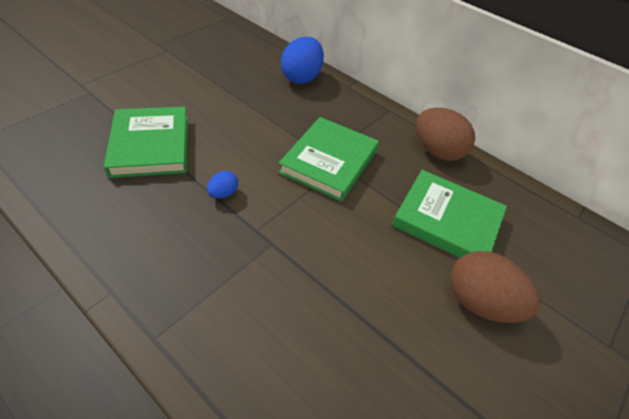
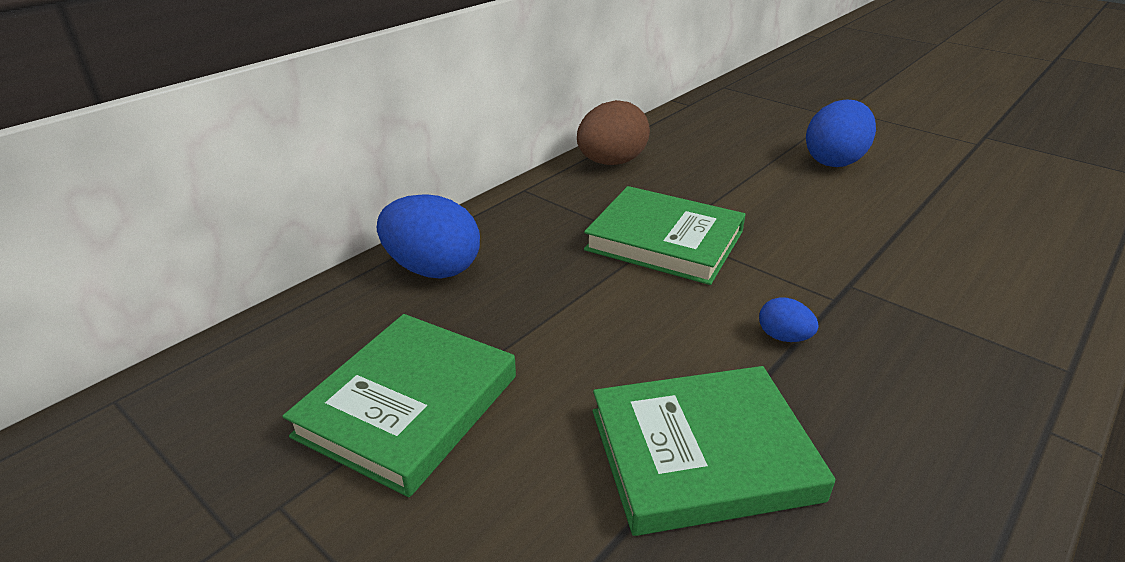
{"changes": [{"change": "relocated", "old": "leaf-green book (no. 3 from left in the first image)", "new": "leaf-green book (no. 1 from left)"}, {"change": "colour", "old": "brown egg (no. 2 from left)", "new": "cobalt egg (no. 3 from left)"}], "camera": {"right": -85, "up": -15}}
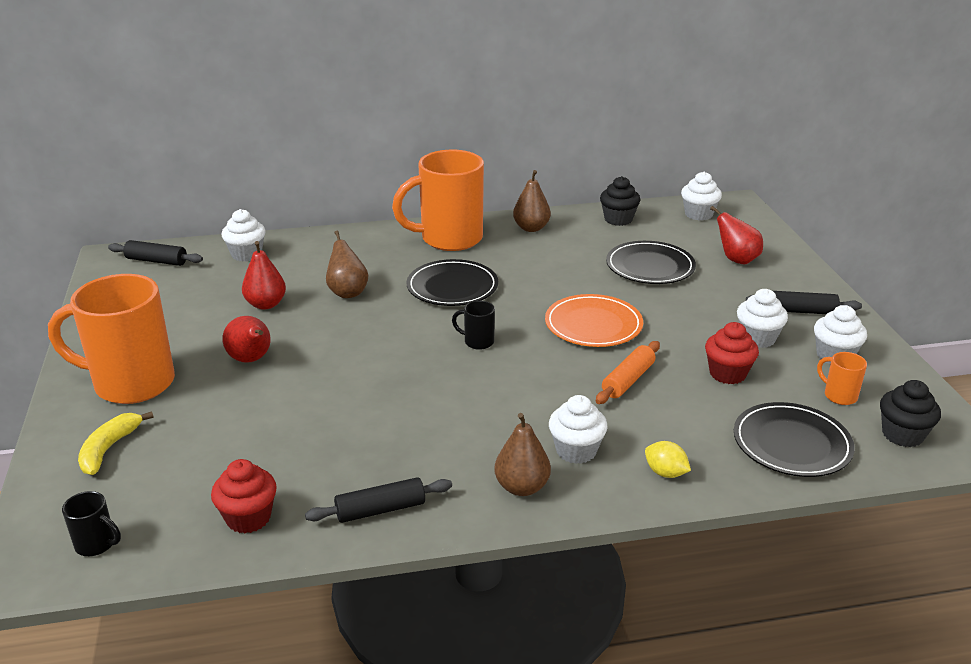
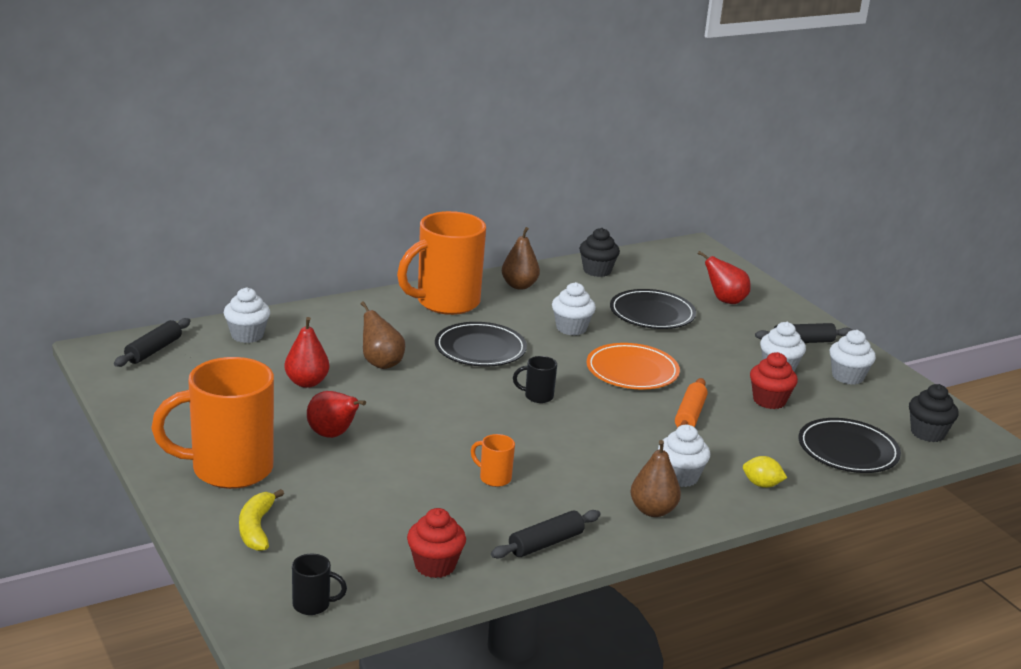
{"changes": [{"change": "spun", "old": "jet-black pastry roller (no. 1 from left)", "degrees": -60}, {"change": "relocated", "old": "snow-white muffin (no. 3 from left in the first image)", "new": "snow-white muffin (no. 2 from left)"}, {"change": "relocated", "old": "orange tea mug (no. 3 from left)"}], "camera": {"right": -20, "up": -5}}
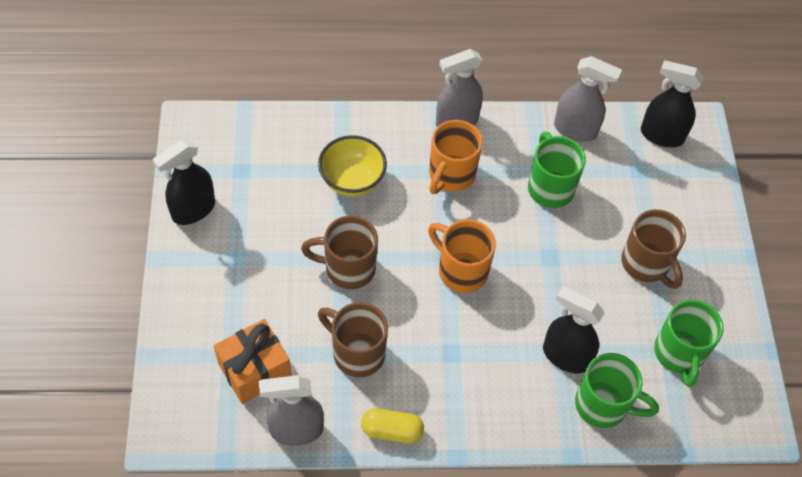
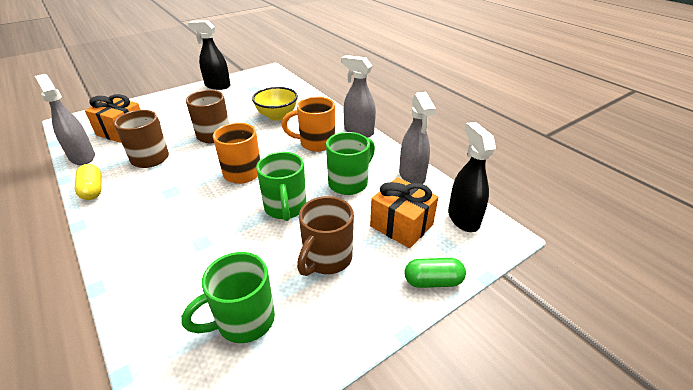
{"changes": [{"change": "missing", "old": "jet-black sprayer (no. 2 from left)"}, {"change": "relocated", "old": "leaf-green tea mug (no. 2 from left)"}, {"change": "appeared", "new": "orange gift (no. 2 from left)"}, {"change": "appeared", "new": "leaf-green pill"}], "camera": {"right": 60, "up": -20}}
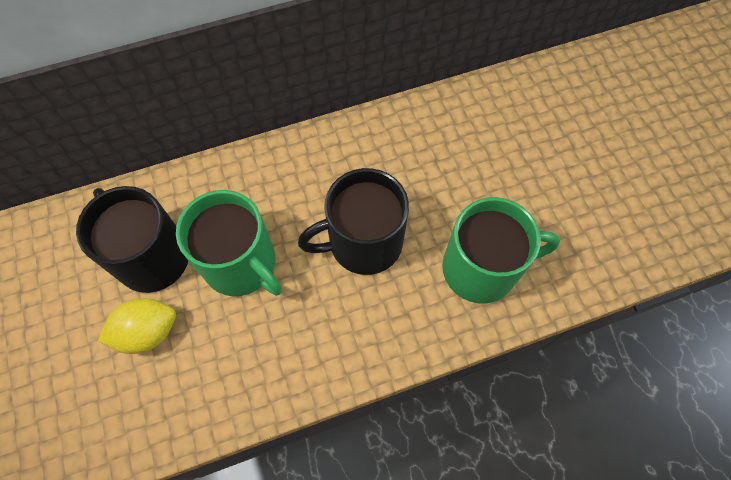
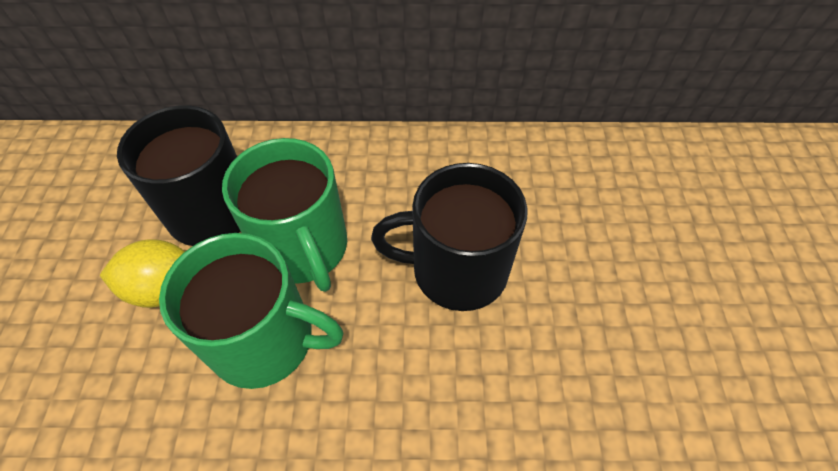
{"changes": [{"change": "relocated", "old": "leaf-green tea mug (no. 2 from left in the first image)", "new": "leaf-green tea mug (no. 1 from left)"}], "camera": {"right": 20, "up": -10}}
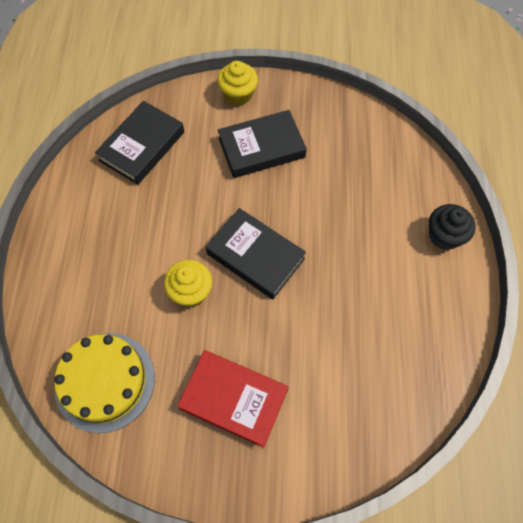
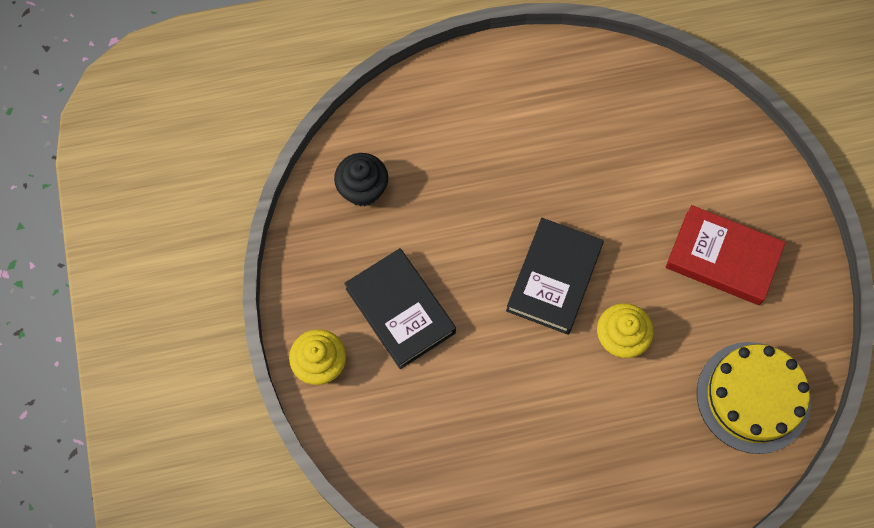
{"changes": [{"change": "missing", "old": "jet-black book (no. 1 from left)"}, {"change": "spun", "old": "scarlet book", "degrees": -75}, {"change": "relocated", "old": "jet-black muffin"}], "camera": {"right": -105, "up": 5}}
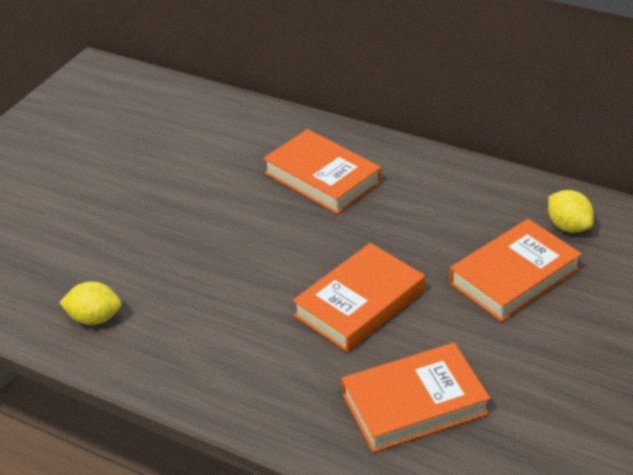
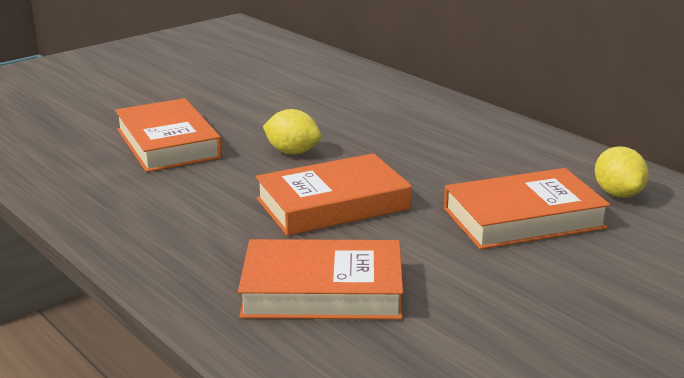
{"changes": [{"change": "relocated", "old": "yellow toy lemon (no. 1 from left)"}, {"change": "relocated", "old": "orange book (no. 1 from left)"}], "camera": {"right": 20, "up": -15}}
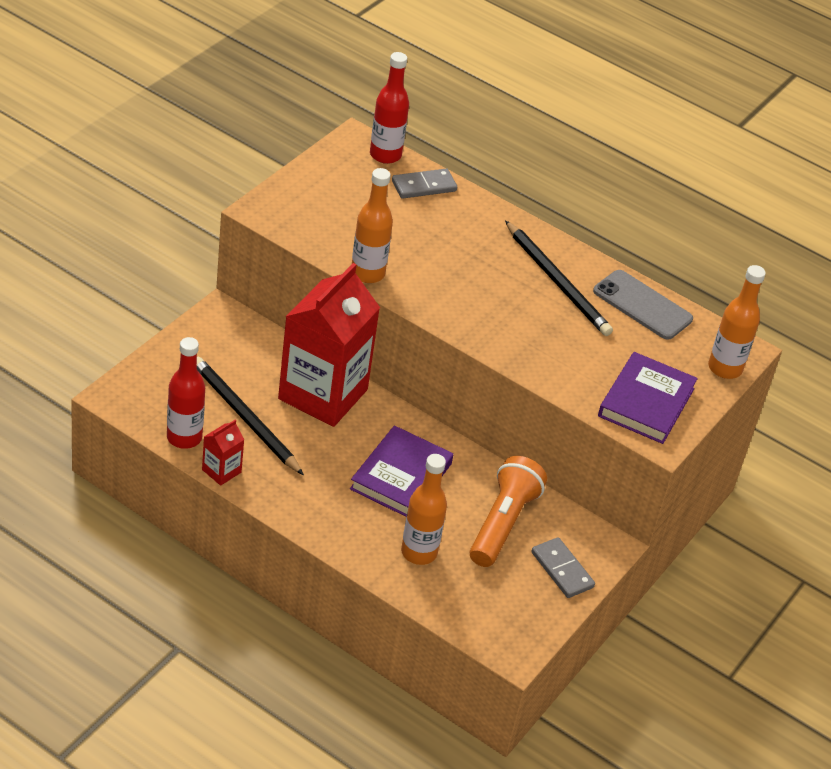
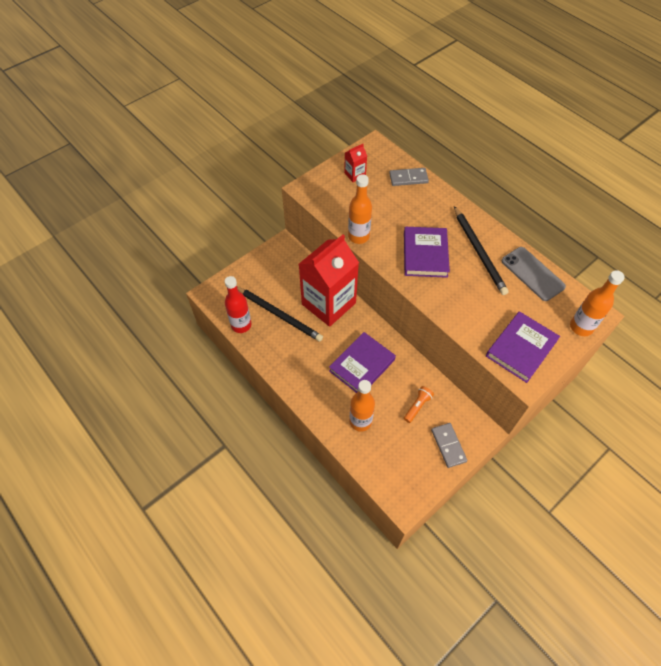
{"changes": [{"change": "spun", "old": "jet-black wooden pencil (no. 1 from left)", "degrees": 150}, {"change": "relocated", "old": "scarlet carton (no. 1 from left in the first image)", "new": "scarlet carton (no. 2 from left)"}, {"change": "missing", "old": "scarlet drink bottle (no. 2 from left)"}, {"change": "size", "old": "orange flashlight", "factor": 0.51}, {"change": "appeared", "new": "purple book (no. 2 from left)"}], "camera": {"right": 20, "up": 15}}
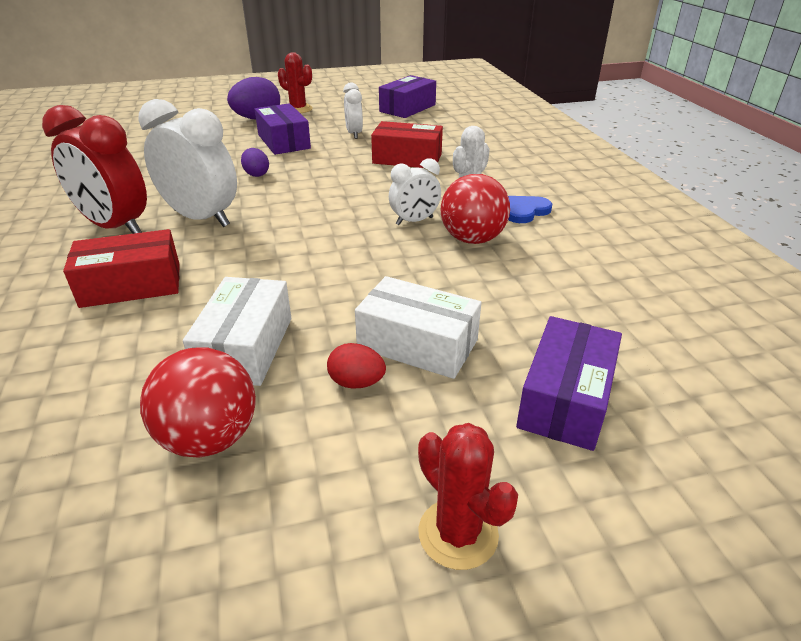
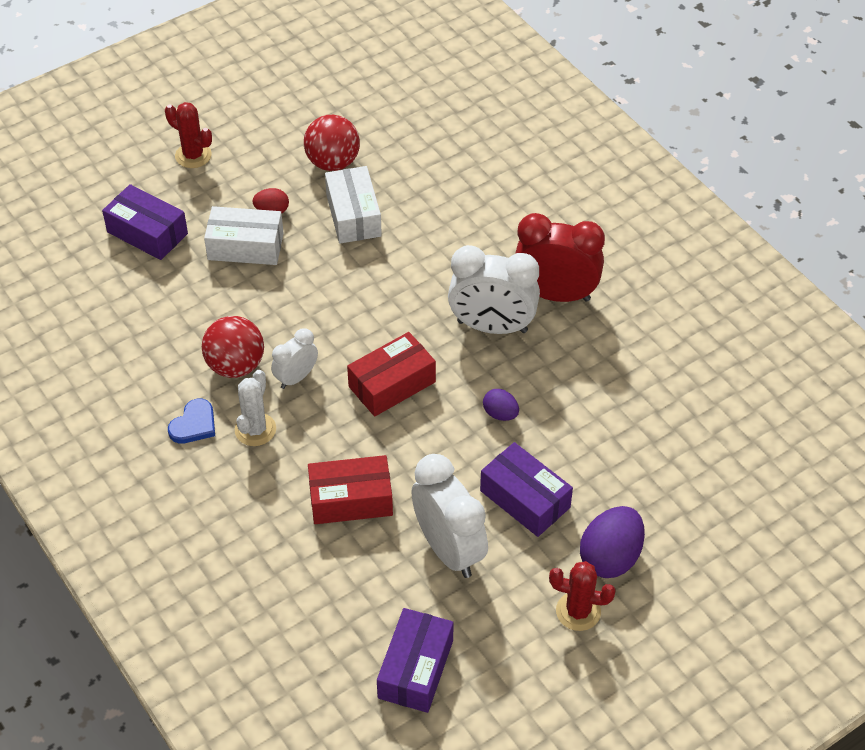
{"changes": [{"change": "relocated", "old": "scarlet box (no. 1 from left in the first image)", "new": "scarlet box (no. 2 from left)"}, {"change": "size", "old": "snow-white alarm clock (no. 2 from left)", "factor": 1.82}, {"change": "spun", "old": "purple box (no. 3 from left in the first image)", "degrees": -60}], "camera": {"right": 160, "up": 15}}
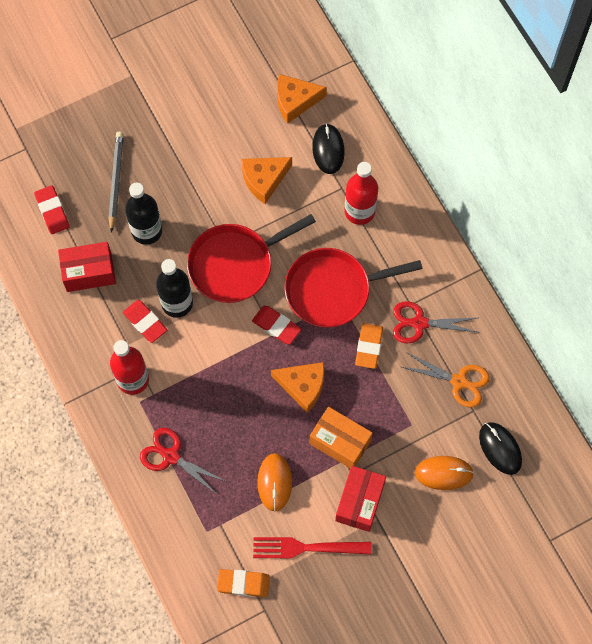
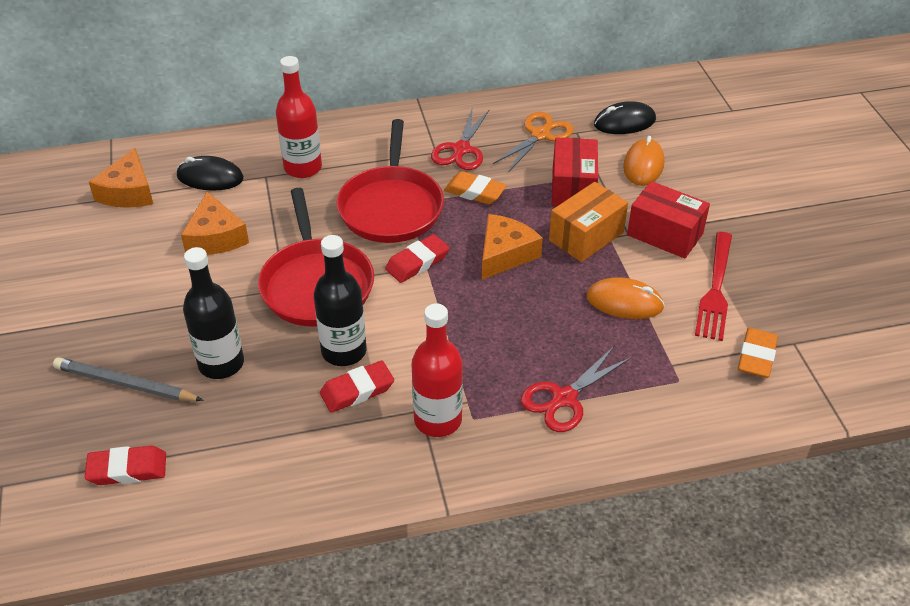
{"changes": [{"change": "relocated", "old": "scarlet box (no. 1 from left)"}], "camera": {"right": -75, "up": -25}}
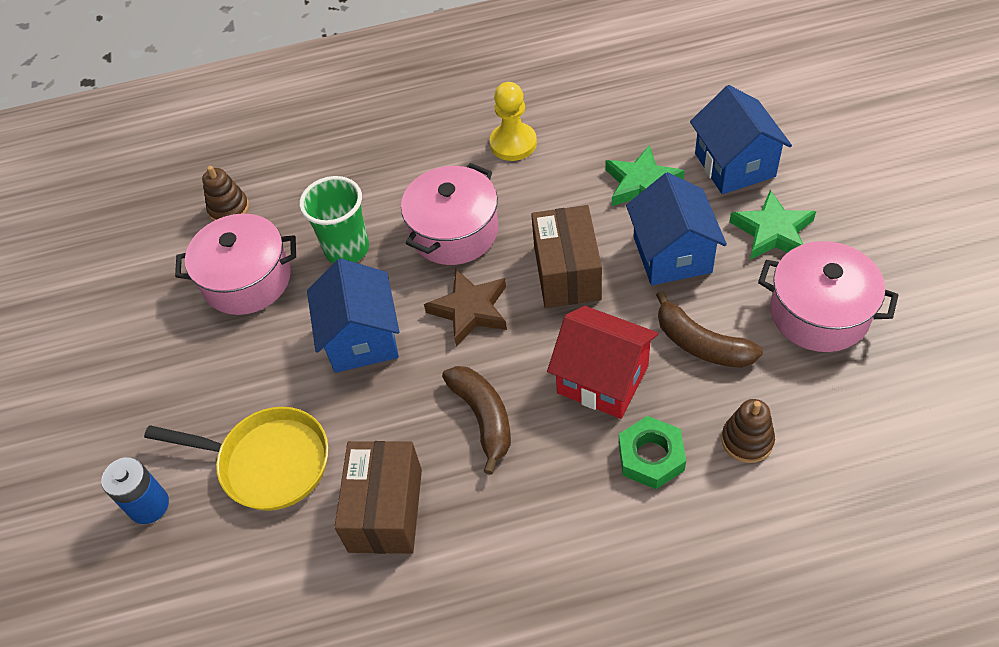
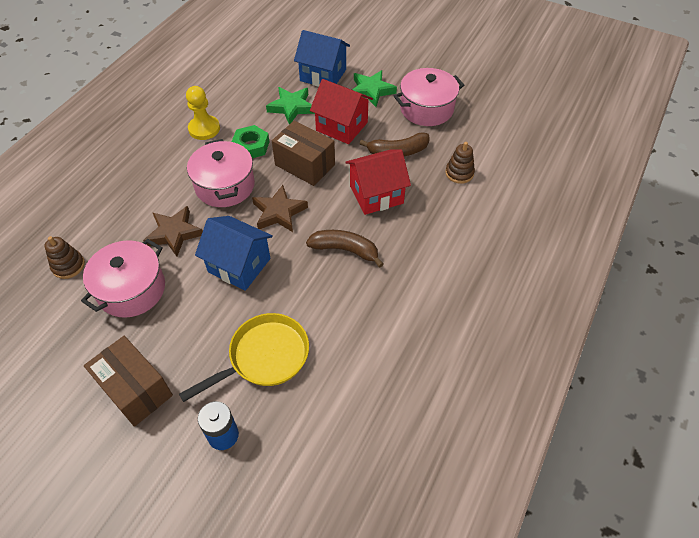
{"changes": [{"change": "exchanged", "old": "leaf-green tumbler", "new": "brown star (no. 1 from left)"}, {"change": "relocated", "old": "brown box (no. 1 from left)"}, {"change": "relocated", "old": "leaf-green hex nut"}, {"change": "colour", "old": "cobalt cottage (no. 2 from left)", "new": "scarlet cottage (no. 1 from left)"}], "camera": {"right": -55, "up": 0}}
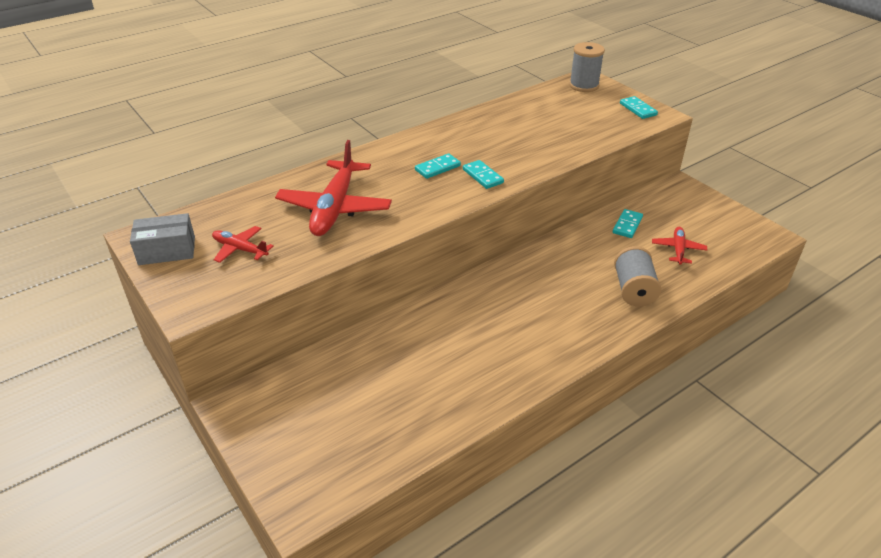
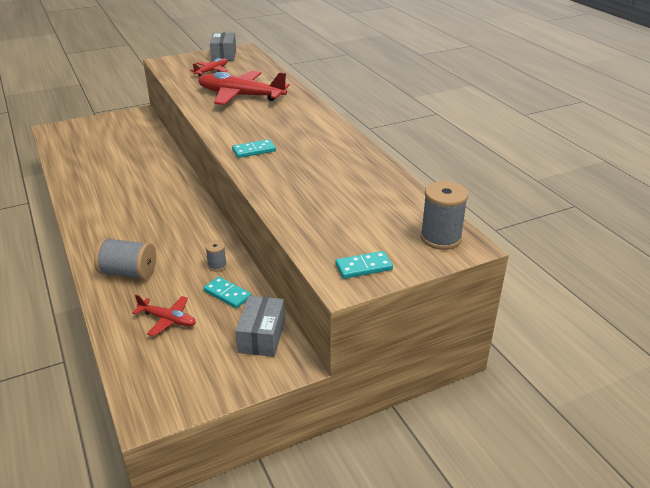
{"changes": [{"change": "missing", "old": "turquoise domino (no. 1 from left)"}, {"change": "appeared", "new": "grey reel of thread (no. 2 from left)"}, {"change": "appeared", "new": "grey box (no. 2 from left)"}], "camera": {"right": 100, "up": -5}}
